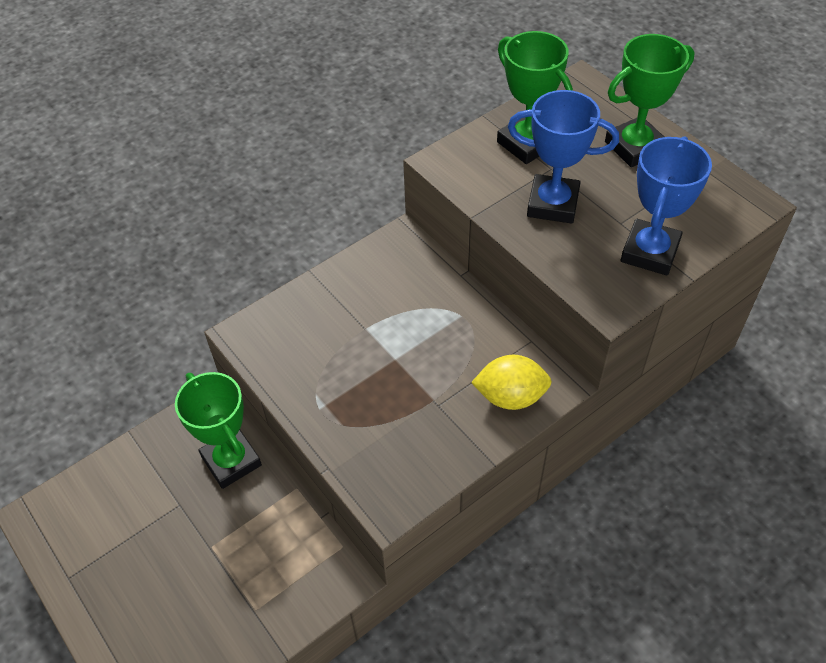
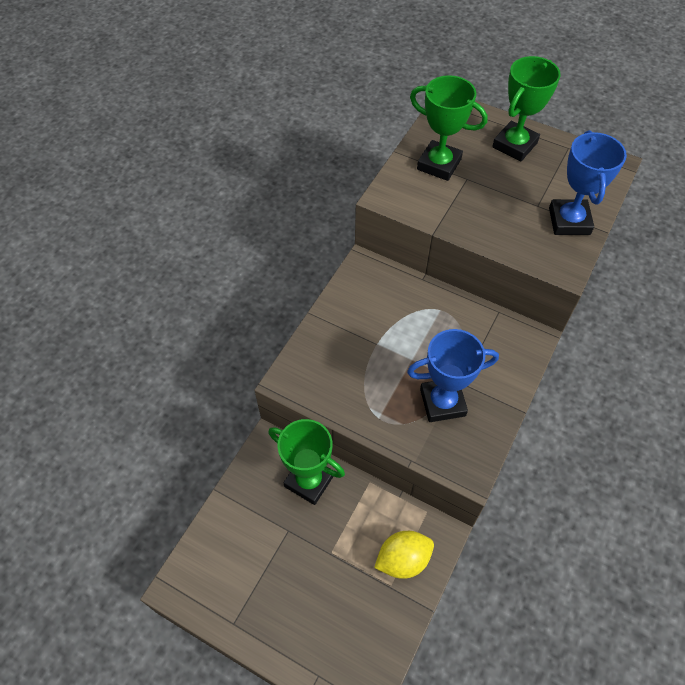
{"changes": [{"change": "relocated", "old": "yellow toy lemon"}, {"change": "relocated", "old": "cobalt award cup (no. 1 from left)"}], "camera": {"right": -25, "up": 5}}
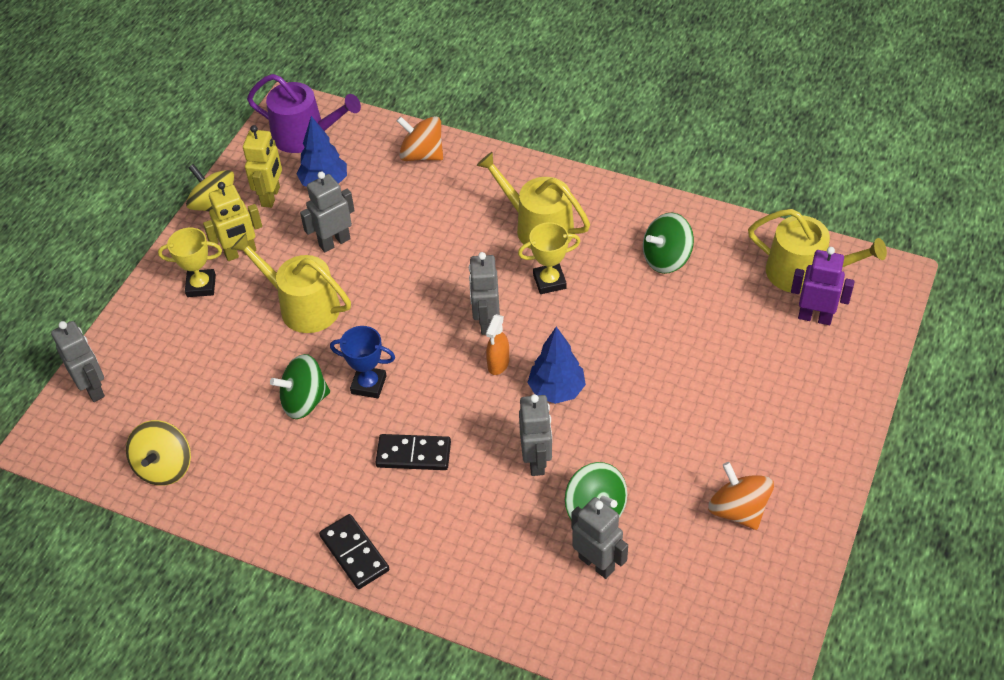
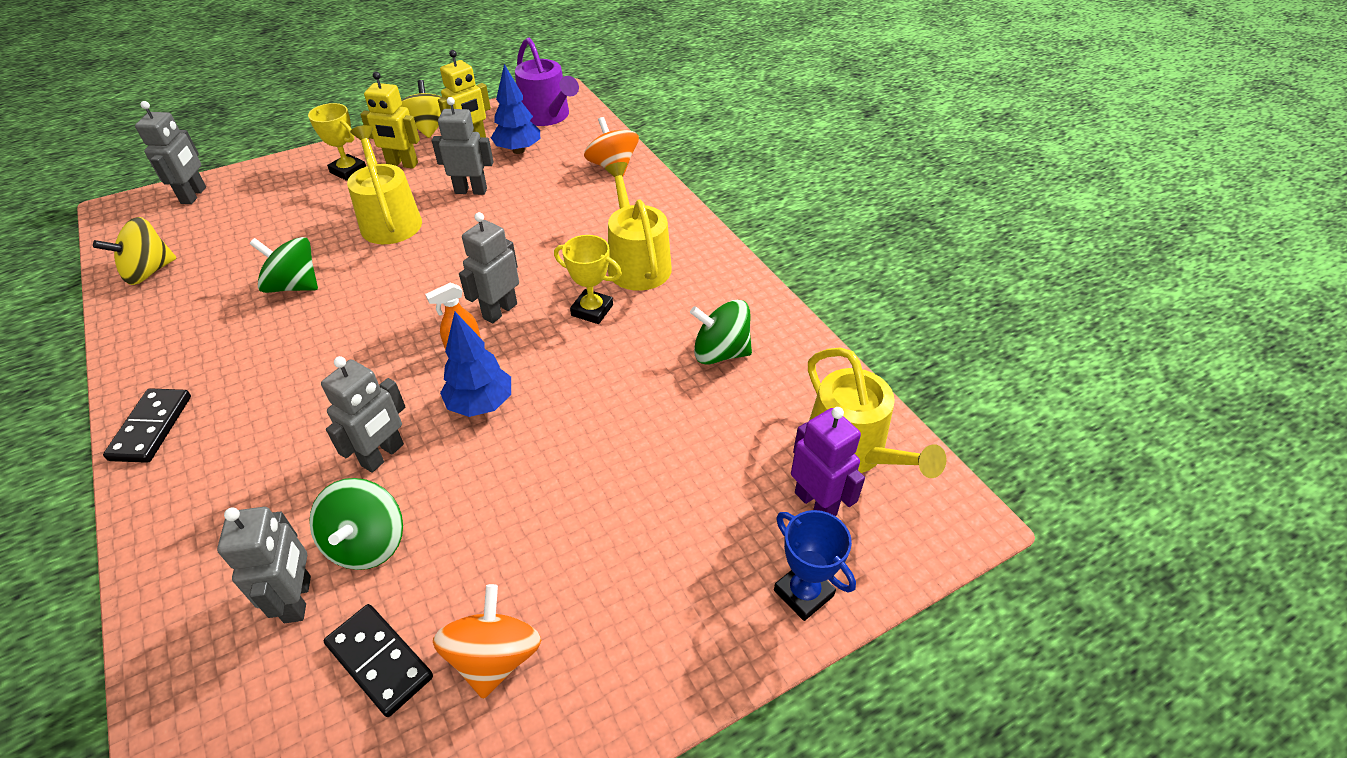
{"changes": [{"change": "relocated", "old": "cobalt award cup"}, {"change": "relocated", "old": "jet-black domino (no. 2 from left)"}], "camera": {"right": 35, "up": -5}}
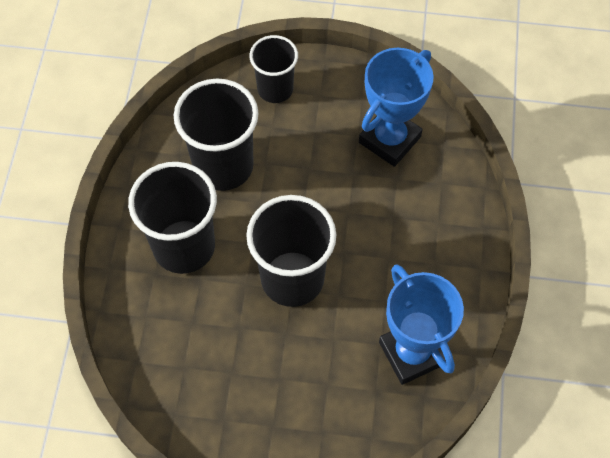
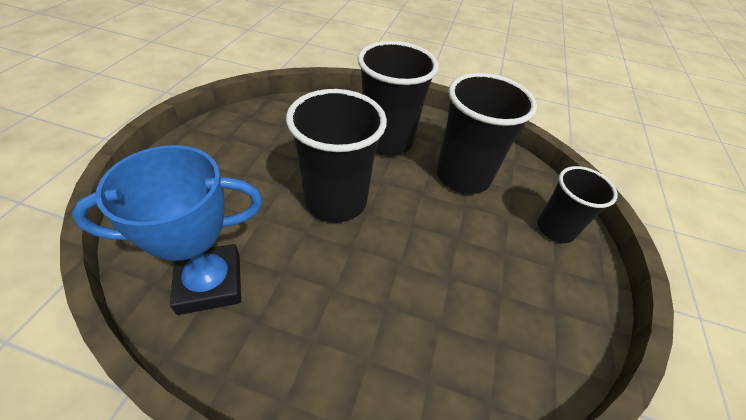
{"changes": [{"change": "missing", "old": "cobalt award cup (no. 1 from left)"}], "camera": {"right": 95, "up": -15}}
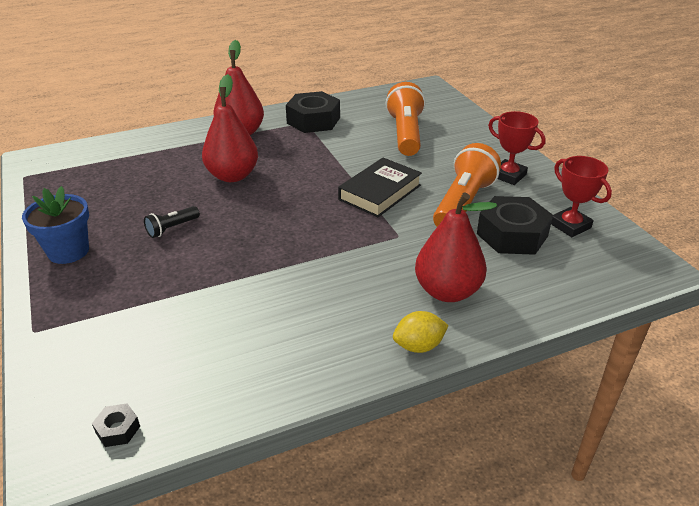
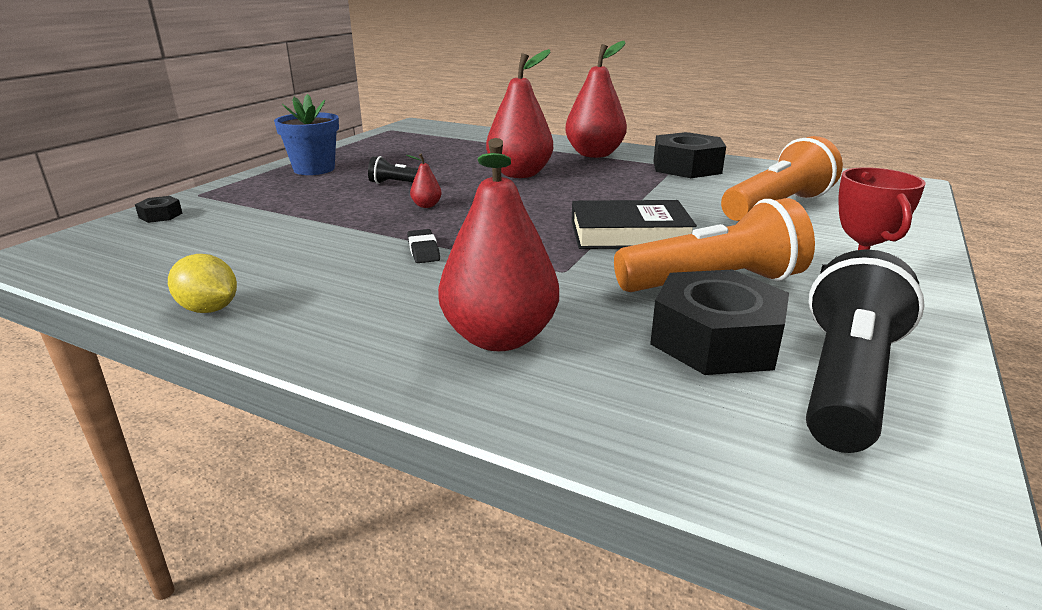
{"changes": [{"change": "relocated", "old": "jet-black hex nut (no. 1 from left)"}, {"change": "relocated", "old": "yellow toy lemon"}, {"change": "exchanged", "old": "scarlet award cup (no. 2 from left)", "new": "jet-black flashlight (no. 2 from left)"}, {"change": "appeared", "new": "scarlet pear (no. 1 from left)"}, {"change": "appeared", "new": "jet-black gum eraser"}], "camera": {"right": 50, "up": -10}}
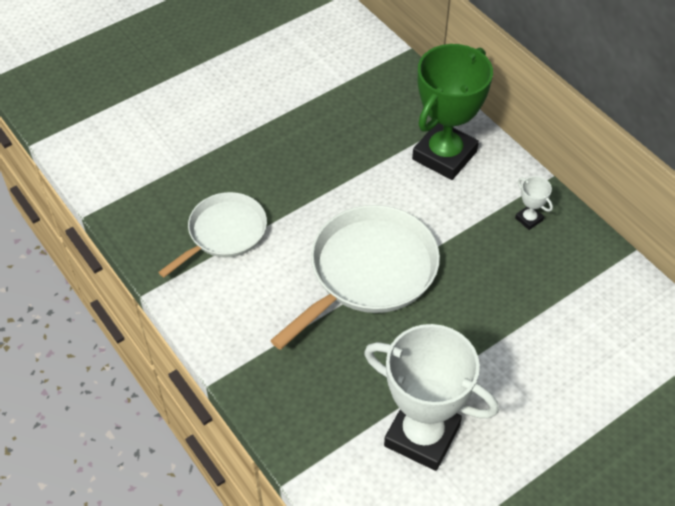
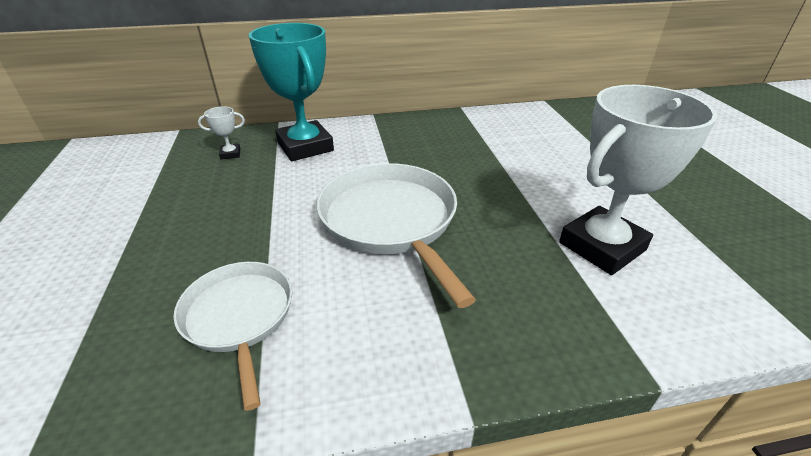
{"changes": [{"change": "colour", "old": "leaf-green award cup", "new": "turquoise award cup"}, {"change": "relocated", "old": "snow-white award cup (no. 2 from left in the first image)", "new": "snow-white award cup (no. 1 from left)"}], "camera": {"right": -65, "up": -15}}
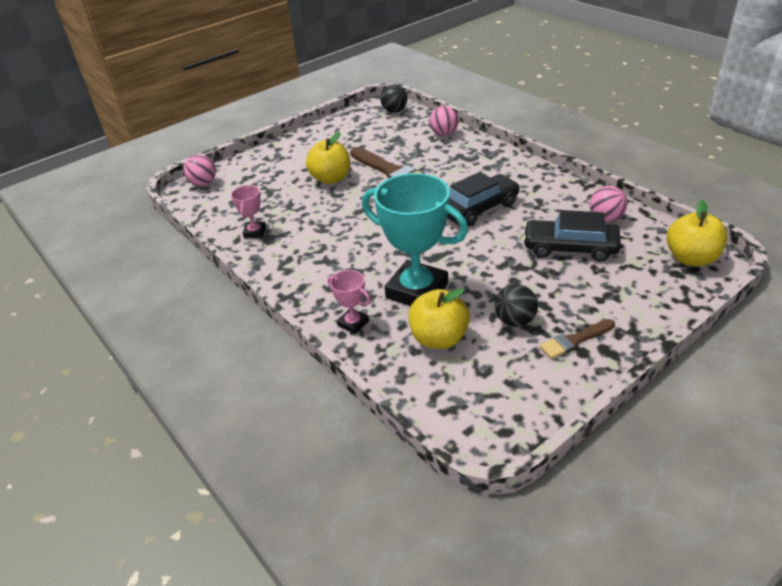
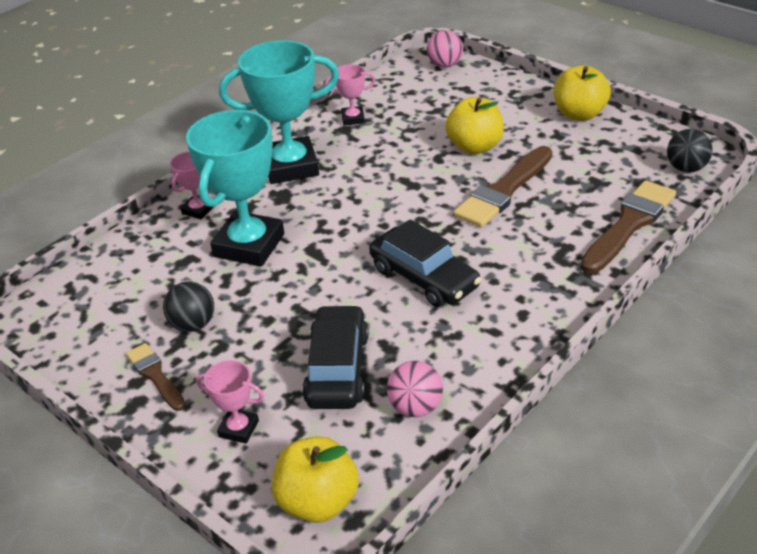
{"changes": [{"change": "relocated", "old": "yellow apple fruit (no. 2 from left in the first image)", "new": "yellow apple fruit (no. 3 from left)"}, {"change": "exchanged", "old": "rosy ball (no. 2 from left)", "new": "brown brush (no. 3 from left)"}, {"change": "appeared", "new": "rosy award cup (no. 2 from left)"}, {"change": "appeared", "new": "turquoise award cup (no. 2 from left)"}], "camera": {"right": 80, "up": 0}}
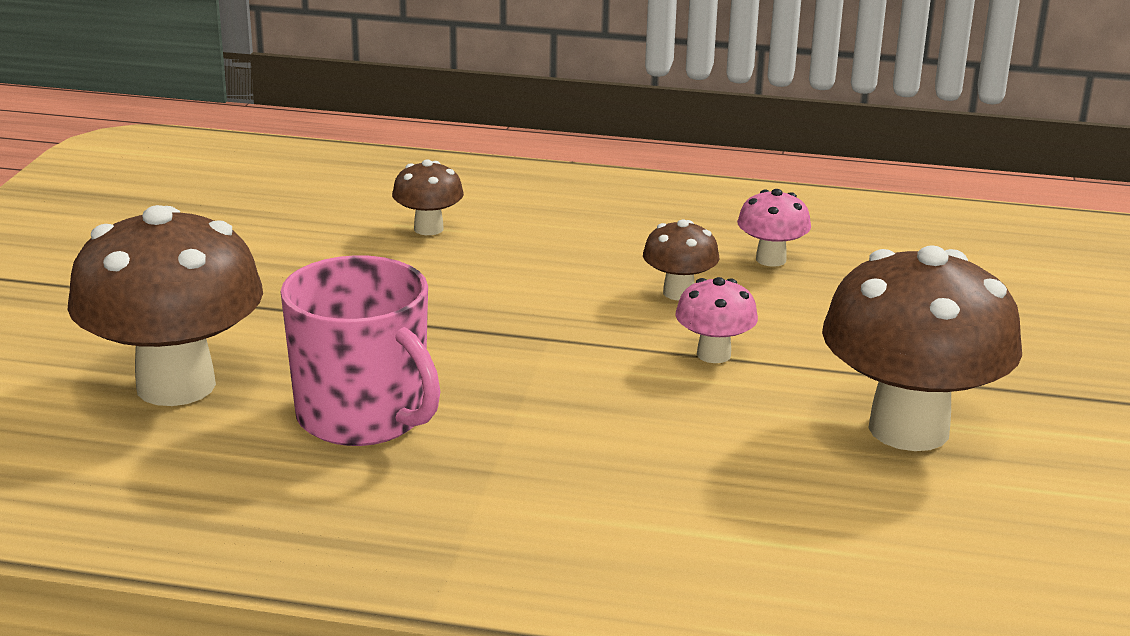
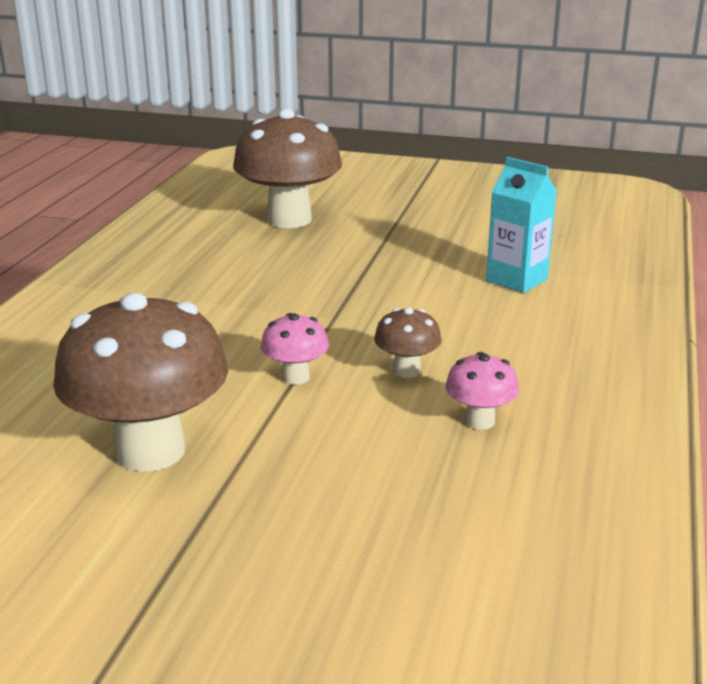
{"changes": [{"change": "missing", "old": "rosy tea mug"}, {"change": "exchanged", "old": "brown toadstool (no. 2 from left)", "new": "turquoise carton"}], "camera": {"right": 95, "up": 0}}
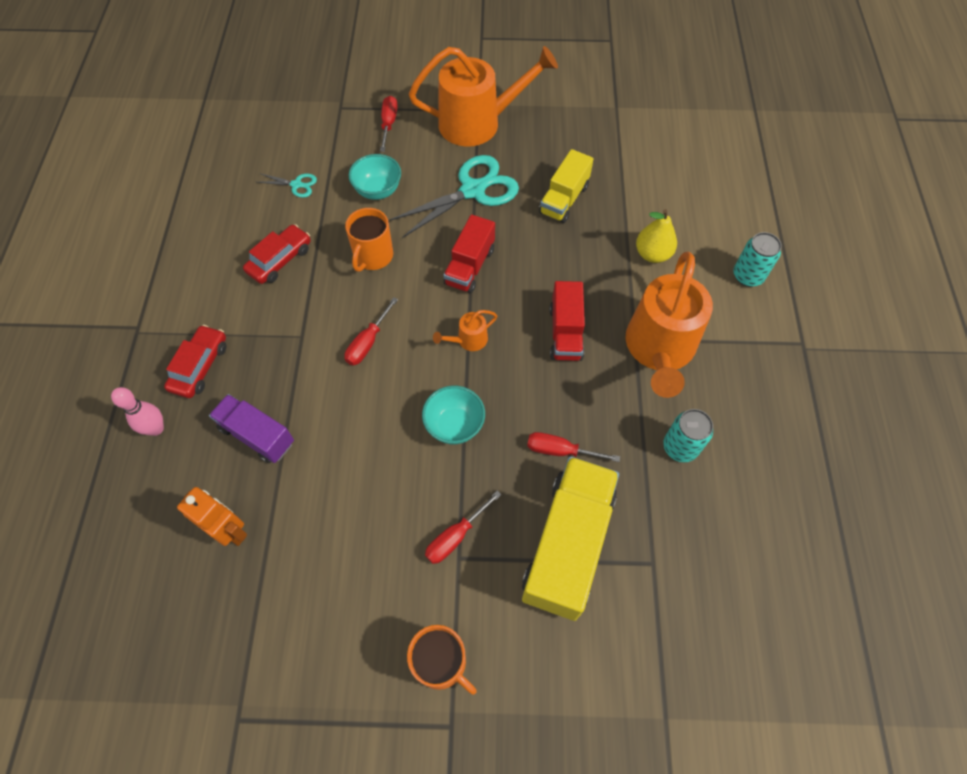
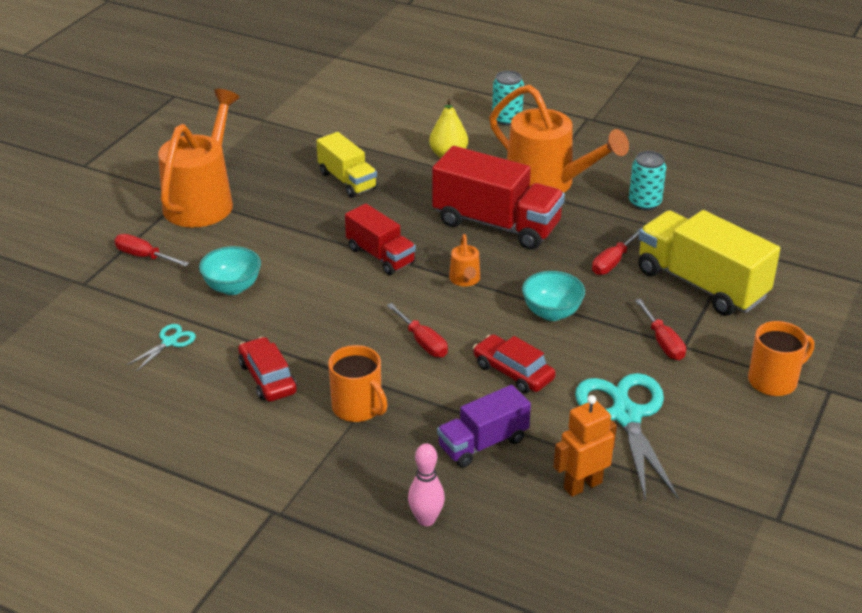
{"changes": [{"change": "relocated", "old": "scarlet toy car (no. 1 from left in the first image)", "new": "scarlet toy car (no. 2 from left)"}, {"change": "relocated", "old": "orange tea mug (no. 1 from left)"}, {"change": "relocated", "old": "turquoise pair of scissors (no. 2 from left)"}, {"change": "size", "old": "scarlet lorry (no. 2 from left)", "factor": 1.68}], "camera": {"right": -65, "up": -25}}
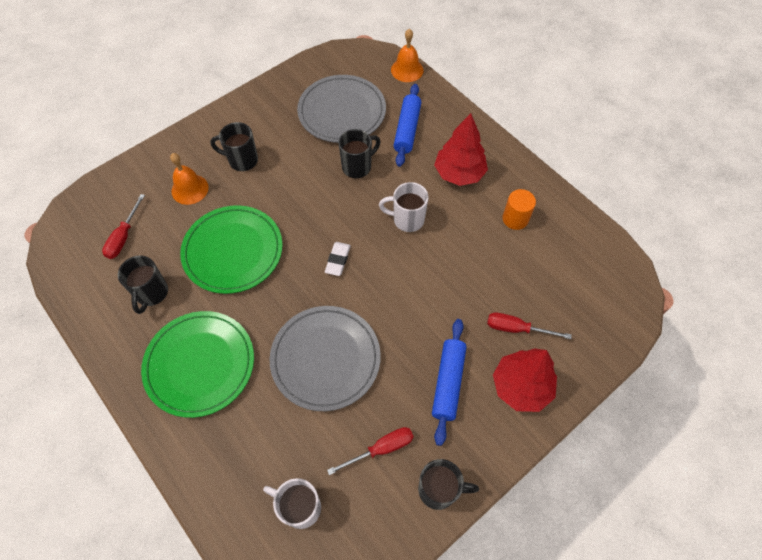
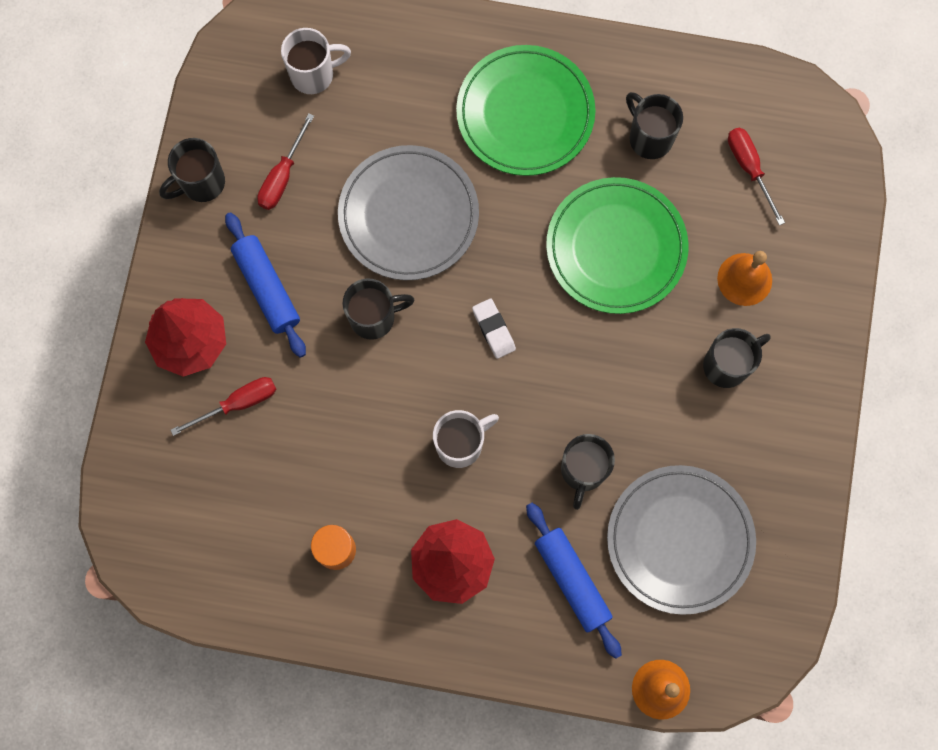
{"changes": [{"change": "appeared", "new": "jet-black tea mug (no. 2 from left)"}], "camera": {"right": 140, "up": 15}}
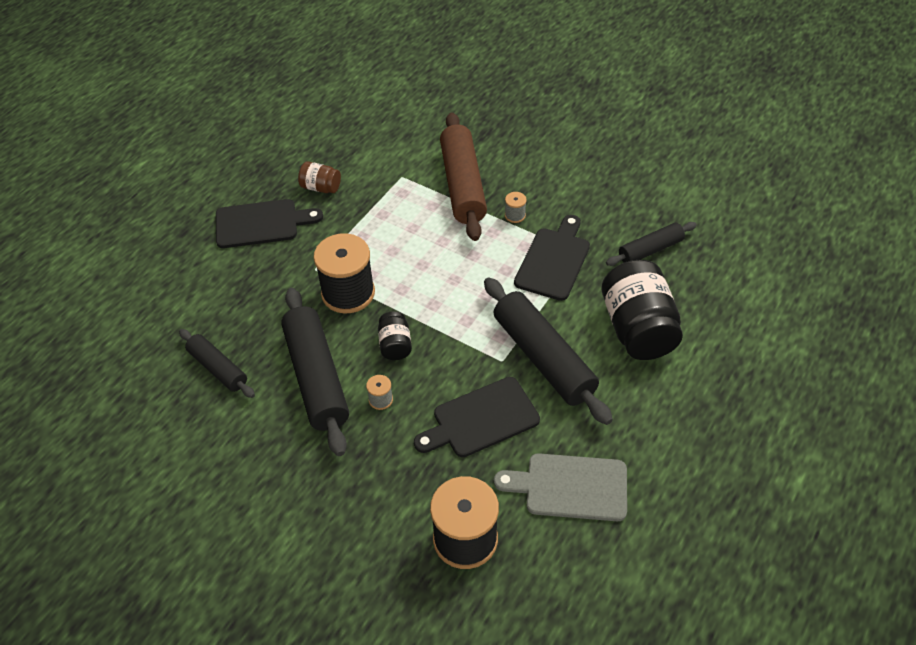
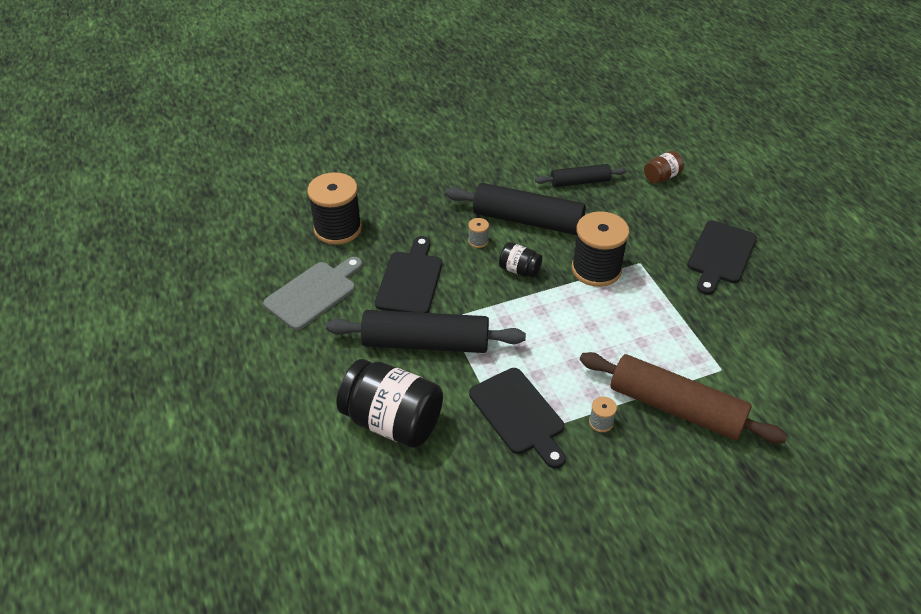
{"changes": [{"change": "relocated", "old": "brown jam jar"}, {"change": "missing", "old": "jet-black pastry roller (no. 4 from left)"}], "camera": {"right": 125, "up": -5}}
